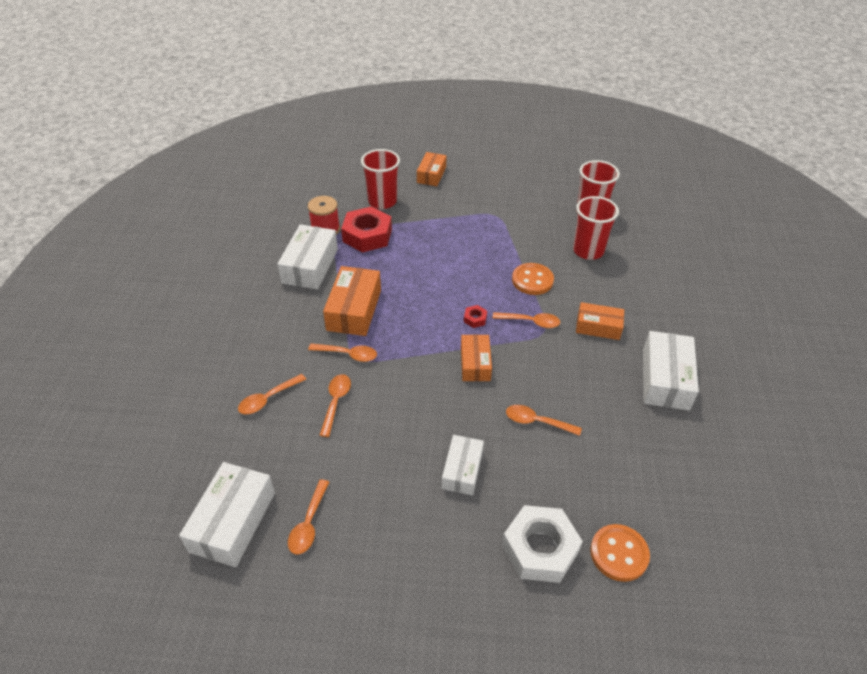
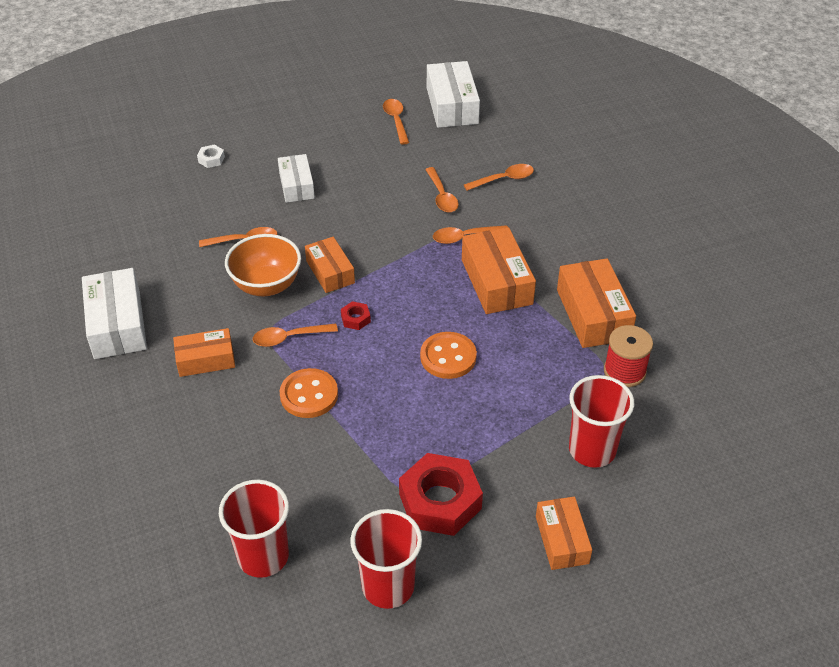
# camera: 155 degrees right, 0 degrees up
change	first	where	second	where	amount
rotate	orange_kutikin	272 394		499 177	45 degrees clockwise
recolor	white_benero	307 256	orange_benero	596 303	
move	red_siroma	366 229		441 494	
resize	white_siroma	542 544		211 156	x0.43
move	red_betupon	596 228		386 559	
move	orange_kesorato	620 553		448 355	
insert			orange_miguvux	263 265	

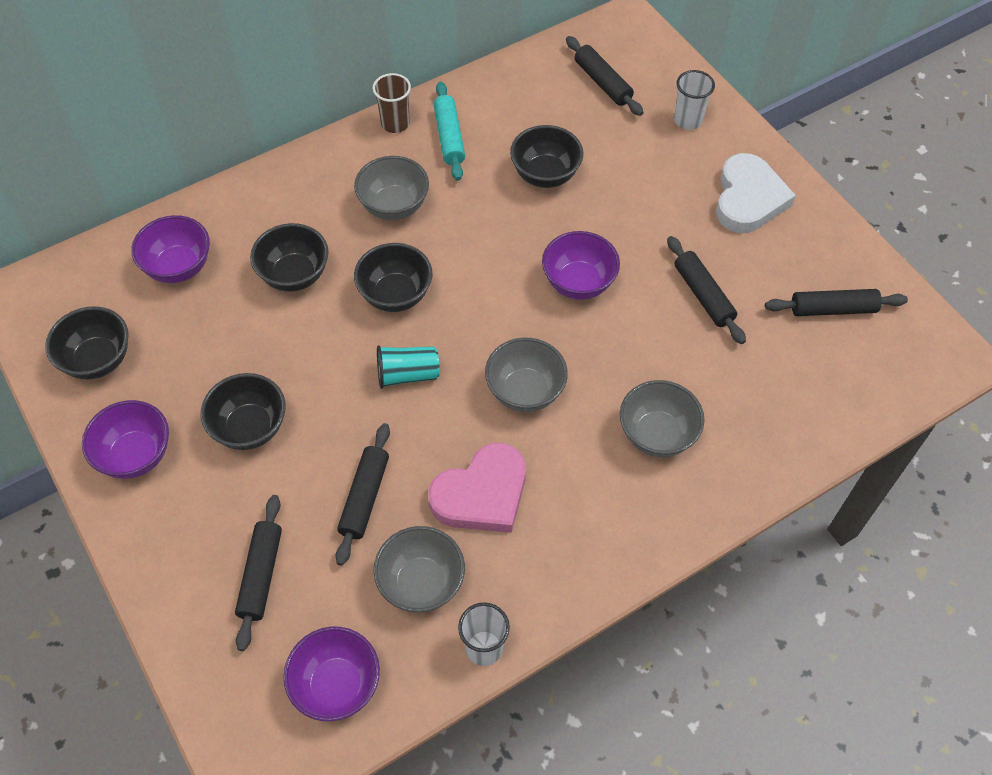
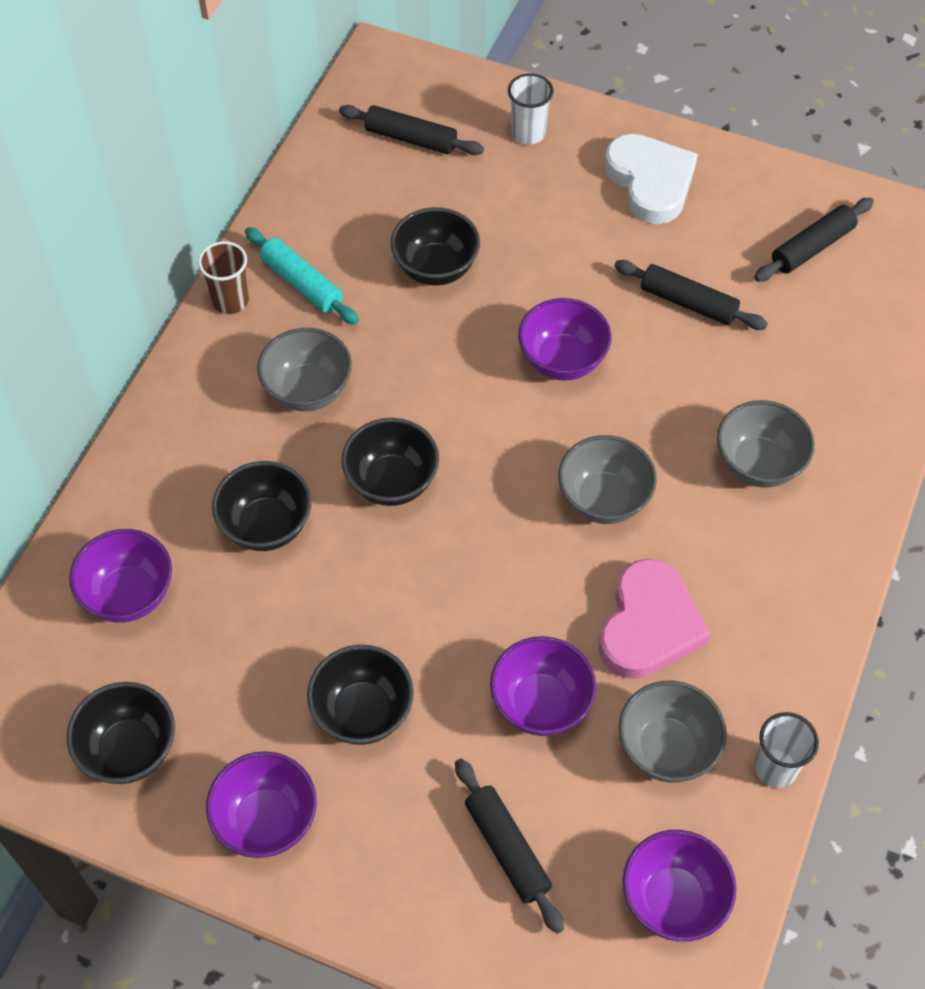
# camera: 35 degrees left, 0 degrees up
change	first	where	second	where	amount
replace	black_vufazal	362 494	purple_miguvux	543 686	
delete	turquoise_betupon	408 367			

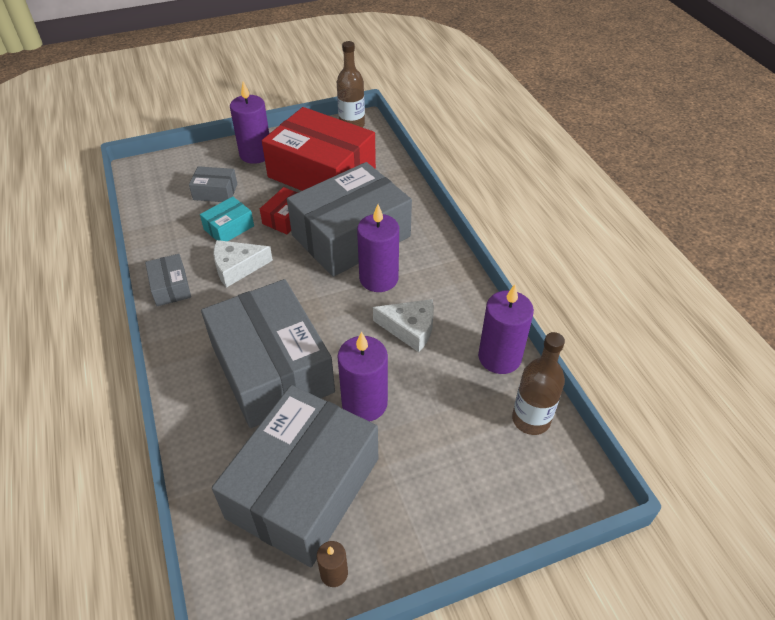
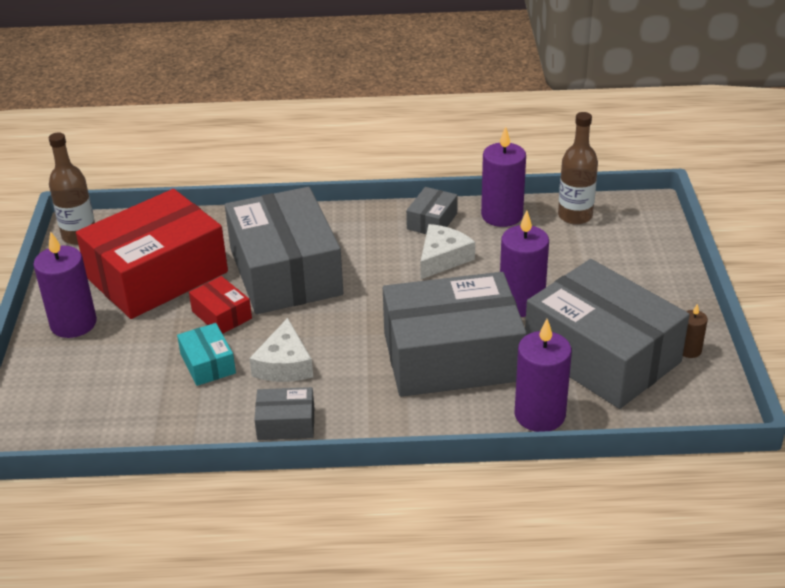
# camera: 70 degrees left, 10 degrees down
change	first	where	second	where	amount
move	grey_benero	213 184		432 210	
move	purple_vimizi	378 248		543 375	

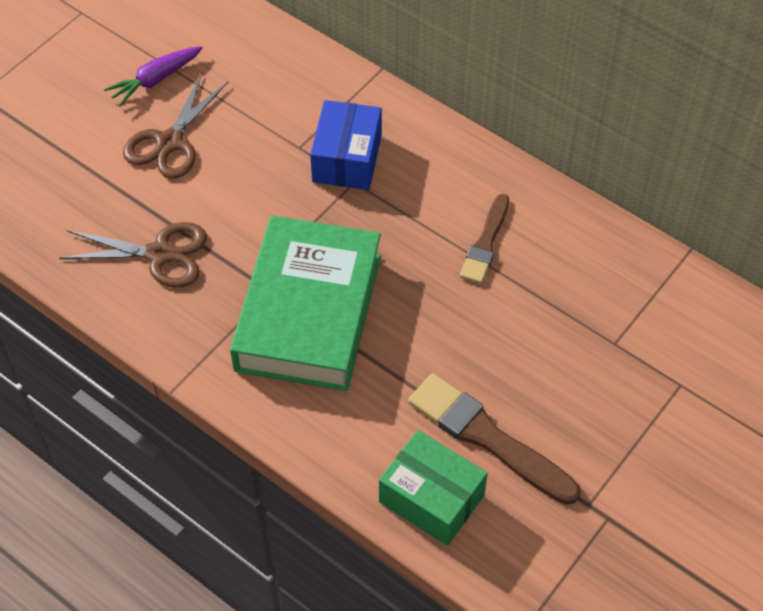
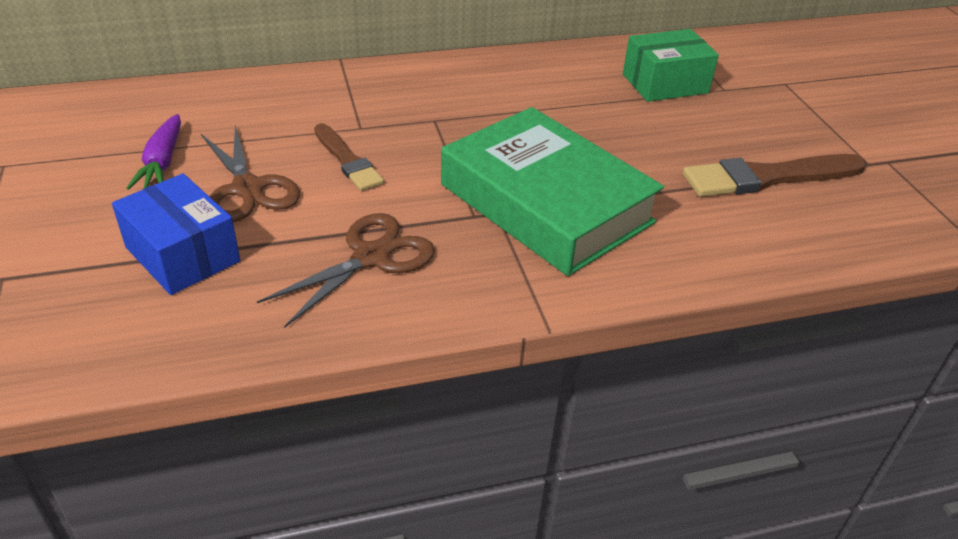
# camera: 55 degrees left, 15 degrees down
change	first	where	second	where	amount
move	blue_benero	346 145		176 234	
move	green_benero	433 488		671 65	
move	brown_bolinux	484 239		349 157	

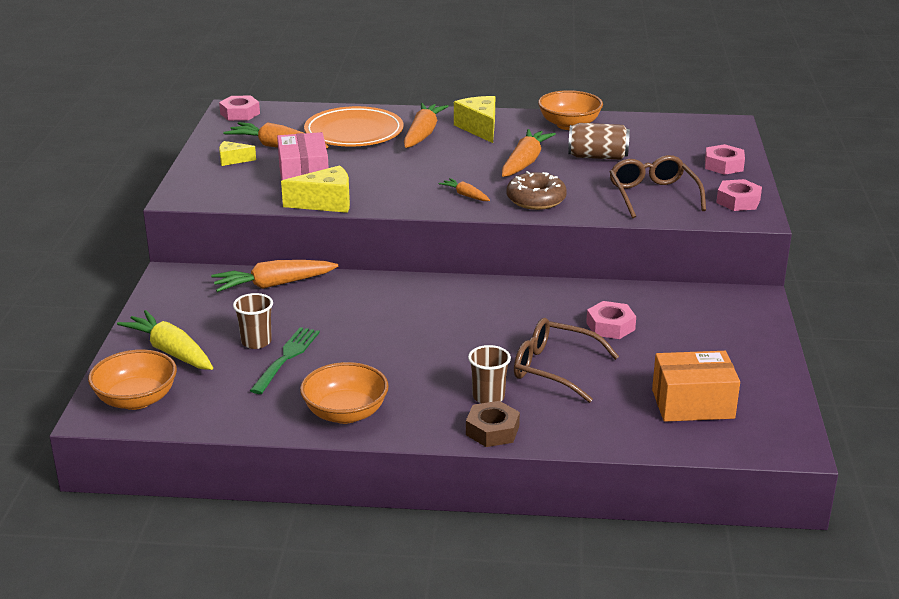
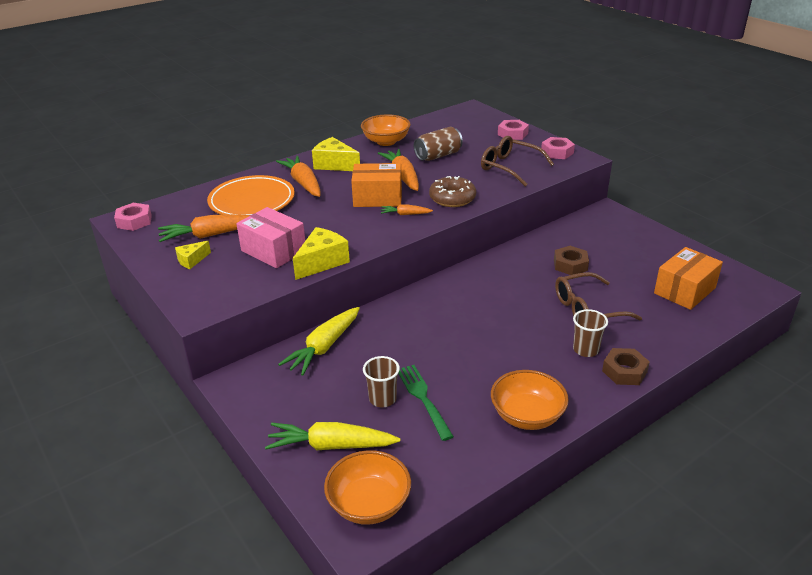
# camera: 40 degrees left, 5 degrees up
change	first	where	second	where	amount
recolor	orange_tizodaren	274 276	yellow_tizodaren	319 341	
recolor	pink_siroma	611 320	brown_siroma	571 260	
insert			orange_benero	376 185	

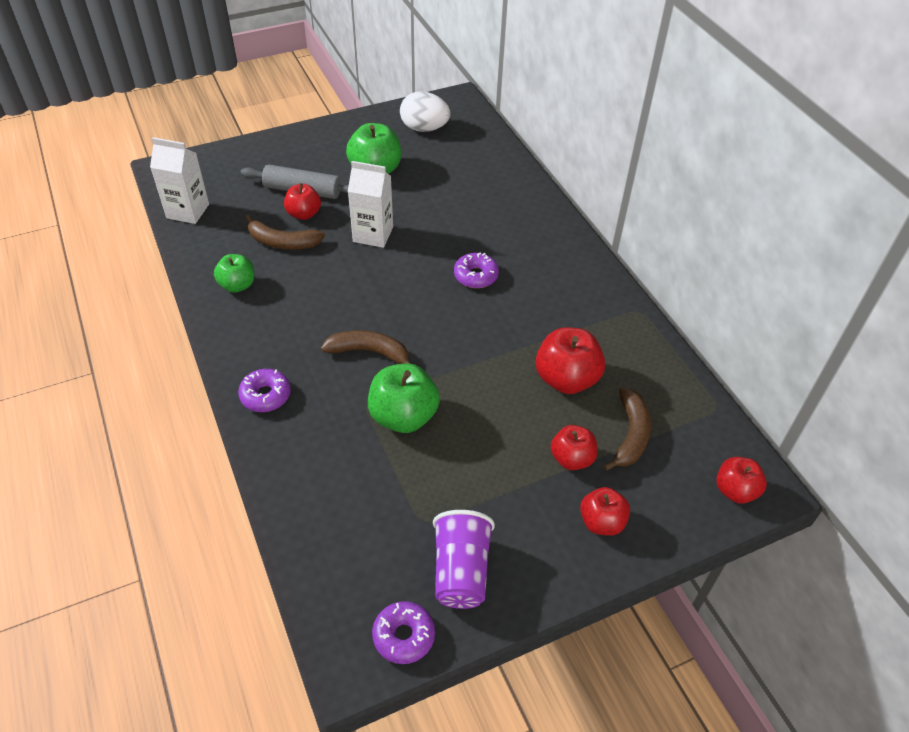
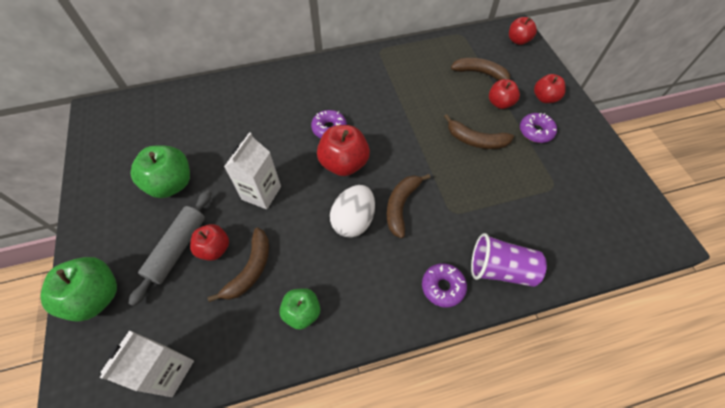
# camera: 80 degrees left, 10 degrees up
change	first	where	second	where	amount
move	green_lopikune	404 398		78 289	
move	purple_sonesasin	403 632		538 128	
move	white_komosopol	425 111		352 211	
move	purple_betupon	464 559		509 260	
move	red_lopikune	570 360		343 150	
insert			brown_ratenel	479 131	

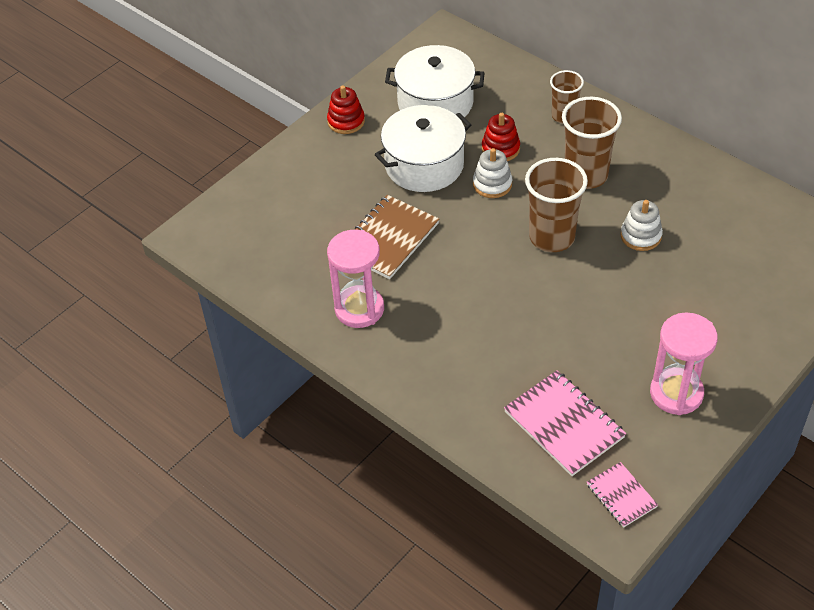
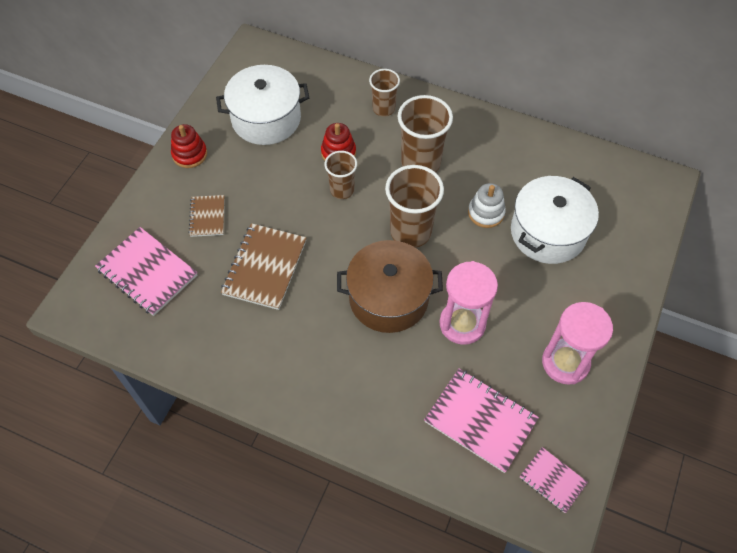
# camera: 20 degrees left, 10 degrees up
change	first	where	second	where	amount
move	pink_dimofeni	355 279		468 303	
move	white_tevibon	423 148		555 220	
replace	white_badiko	492 173	brown_betupon	340 175	
insert			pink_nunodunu	146 271	
insert			brown_nunodunu	206 216	
insert			brown_tevibon	390 286	

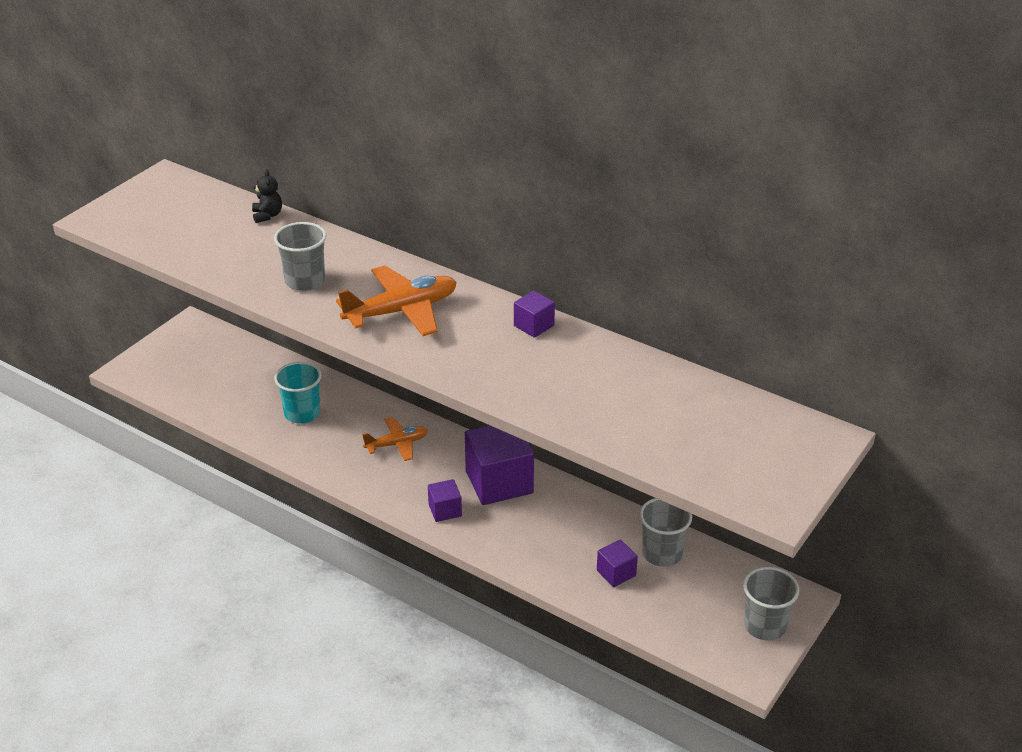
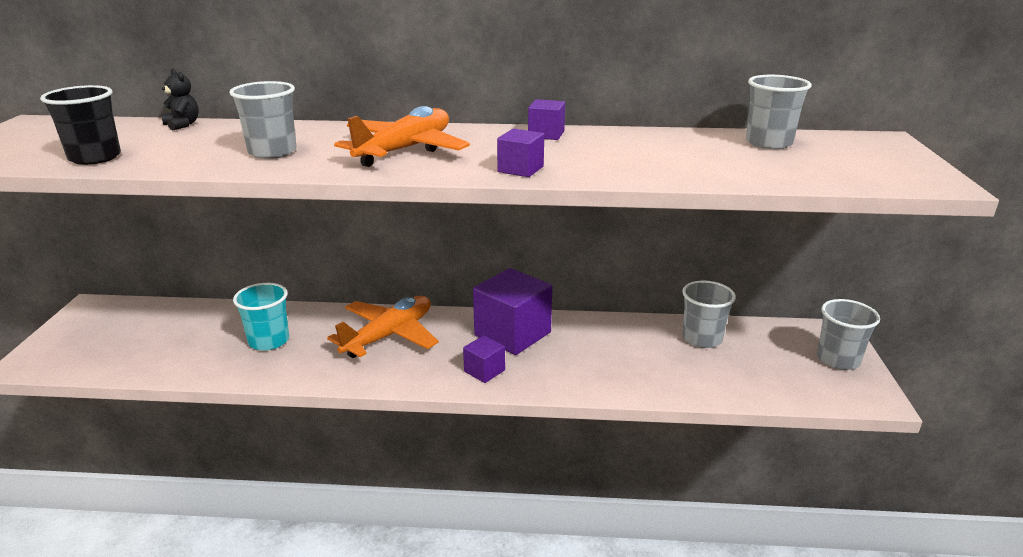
# camera: 30 degrees left, 10 degrees down
change	first	where	second	where	amount
resize	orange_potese	395 439		383 327	x1.67
move	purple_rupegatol	617 563		520 153	
insert			black_betupon	80 125	
insert			grey_betupon	779 112	

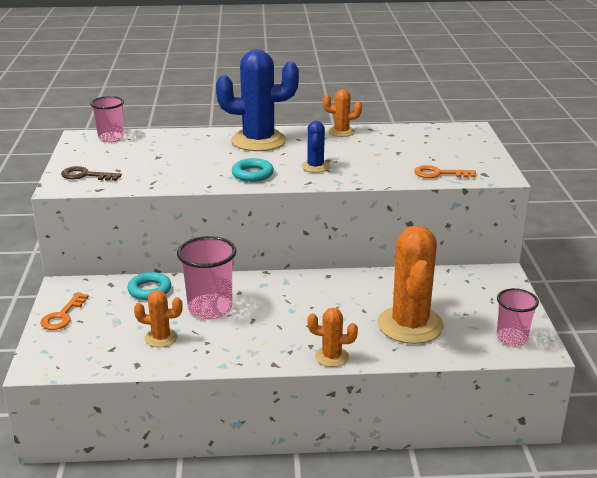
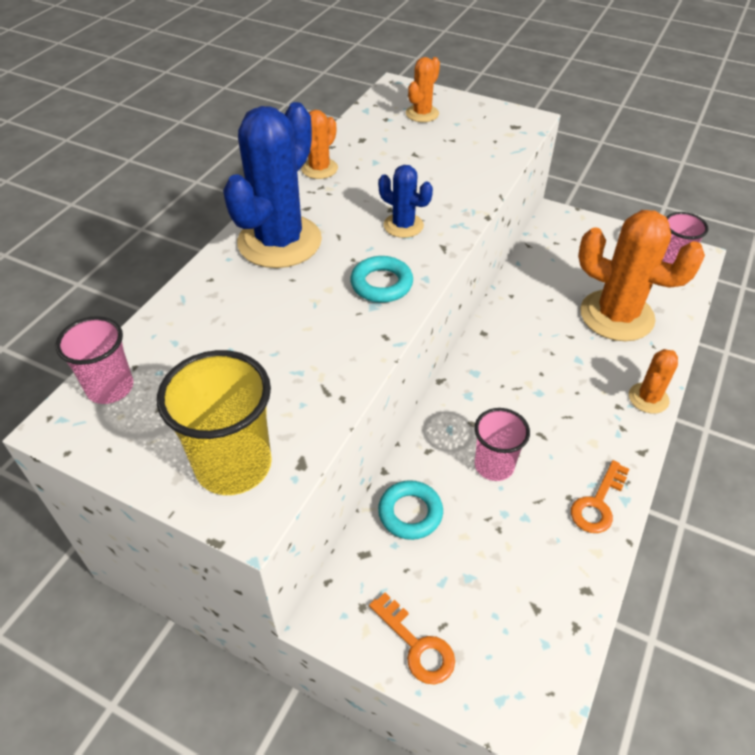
# camera: 60 degrees left, 20 degrees up
change	first	where	second	where	amount
replace	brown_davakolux	91 173	yellow_betupon	214 422	
move	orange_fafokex	158 318		423 89	
resize	pink_betupon	207 277		502 444	x0.66
move	orange_davakolux	445 171		600 496	

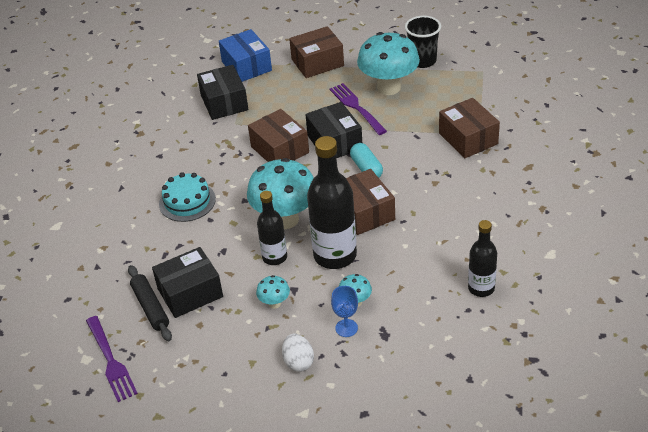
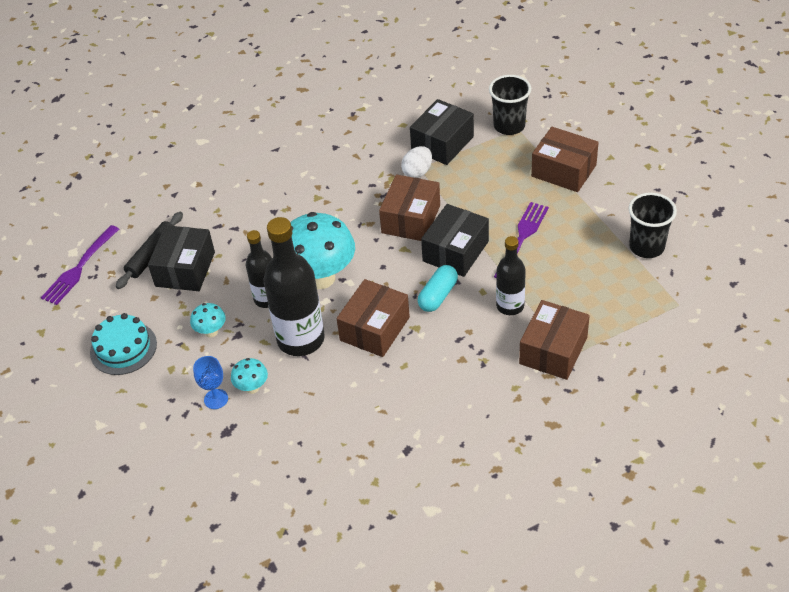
# camera: 55 degrees right, 5 degrees up
change	first	where	second	where	amount
rotate	black_benero	187 282		181 258	75 degrees clockwise
move	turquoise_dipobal	187 197		123 344	
replace	blue_benero	245 55	black_betupon	510 105	
move	white_komosopol	298 353		416 162	
delete	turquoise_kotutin	388 63			
move	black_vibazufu	482 258		511 275	

